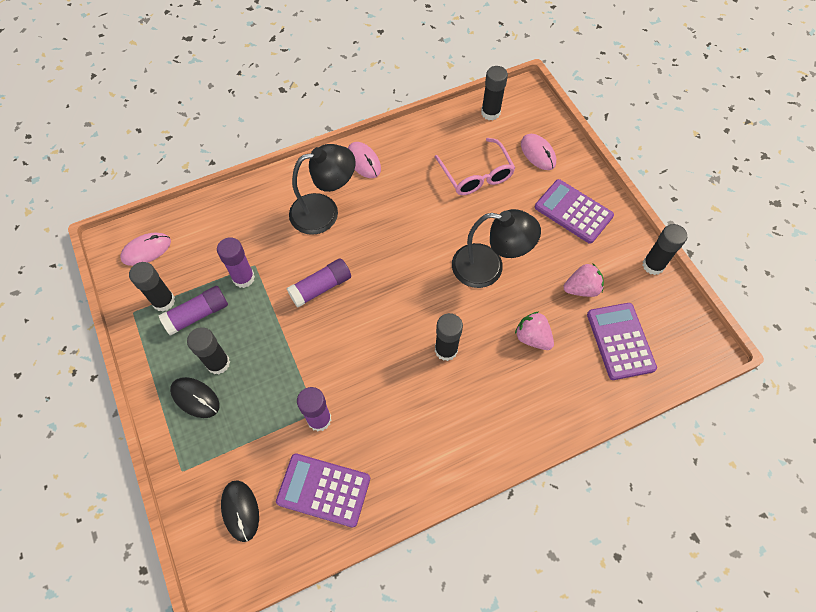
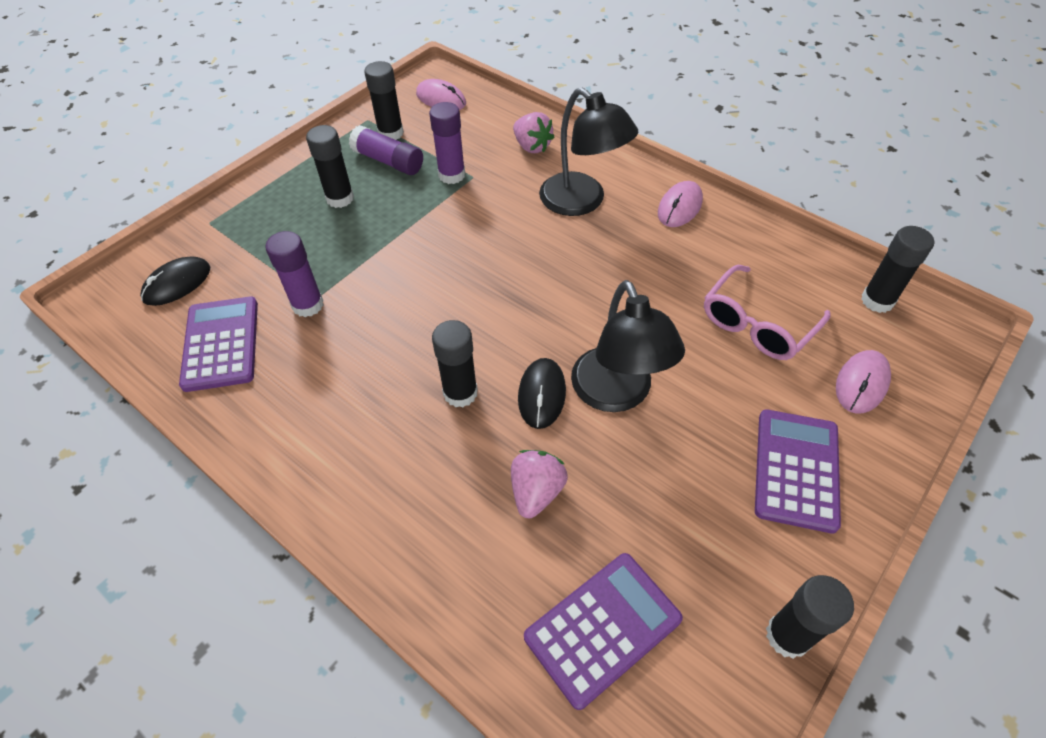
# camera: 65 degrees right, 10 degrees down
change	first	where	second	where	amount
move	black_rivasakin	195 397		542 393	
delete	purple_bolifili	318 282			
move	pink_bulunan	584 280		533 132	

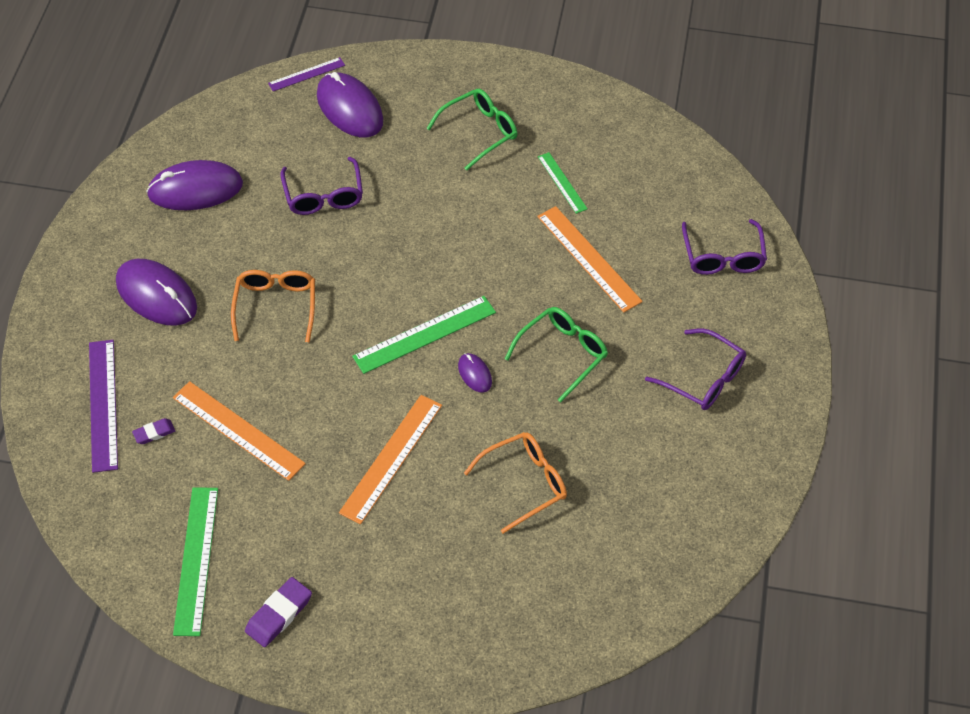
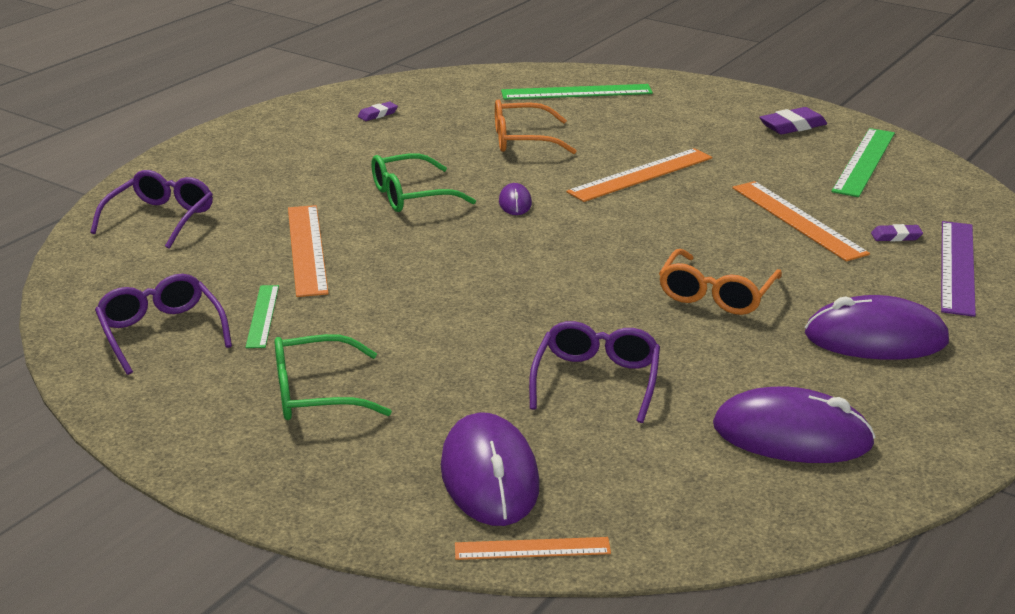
# camera: 155 degrees left, 25 degrees down
change	first	where	second	where	amount
rotate	purple_rivasakin	156 292		877 327	60 degrees counterclockwise
recolor	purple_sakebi	306 74	orange_sakebi	533 548	
move	green_sakebi	424 335		577 92	
move	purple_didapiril	695 369		163 324	
insert			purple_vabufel	378 111	

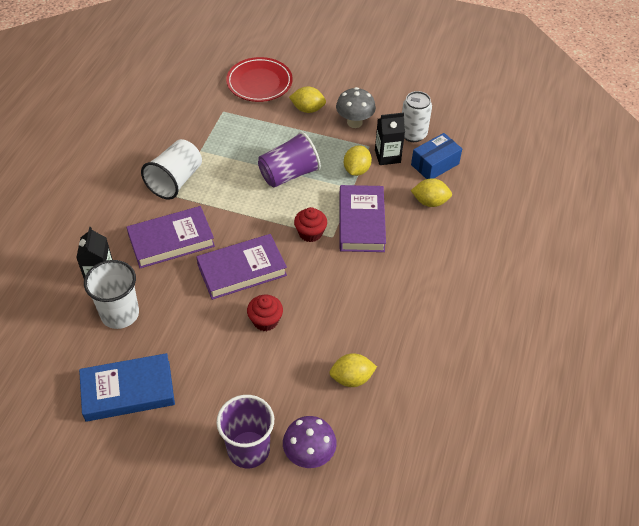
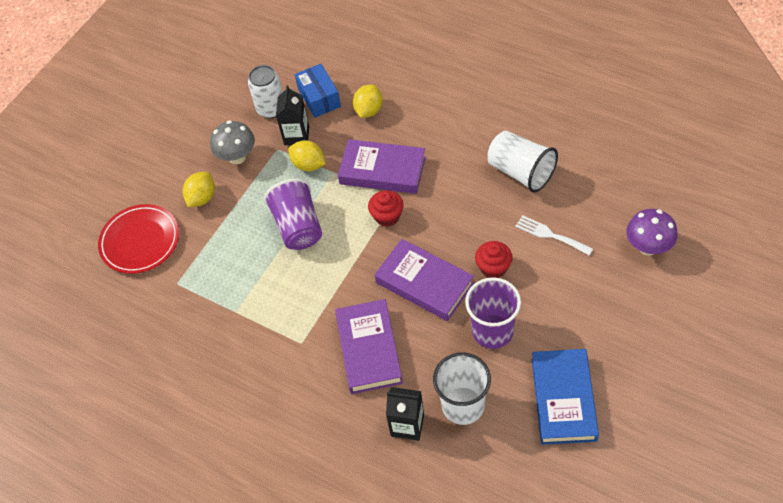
# camera: 70 degrees left, 5 degrees up
change	first	where	second	where	amount
move	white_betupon	171 169		523 162	
rotate	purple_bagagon	241 267		424 280	45 degrees counterclockwise
move	purple_betupon	245 431		493 313	
delete	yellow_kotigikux	353 370			
insert			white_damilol	554 235	

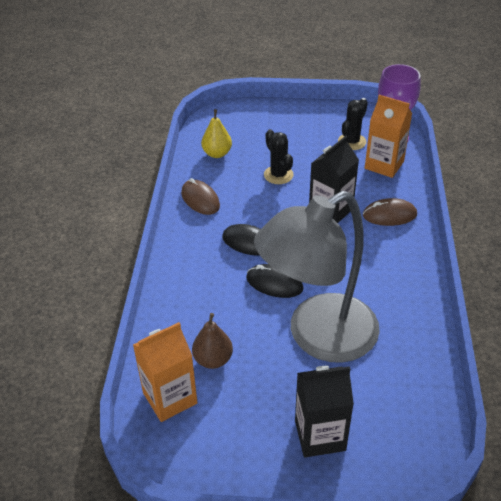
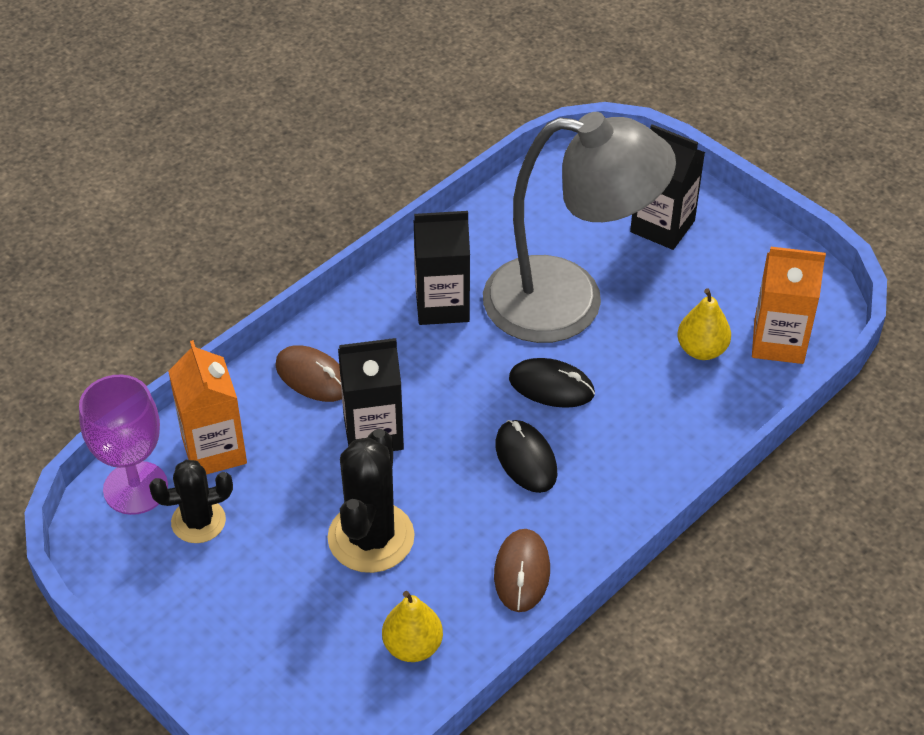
# camera: 140 degrees left, 5 degrees up
change	first	where	second	where	amount
recolor	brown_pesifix	212 341	yellow_pesifix	704 324	
rotate	black_rivasakin	275 281		552 383	45 degrees counterclockwise
resize	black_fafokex	279 156		371 501	x1.58
insert			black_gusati	442 268	

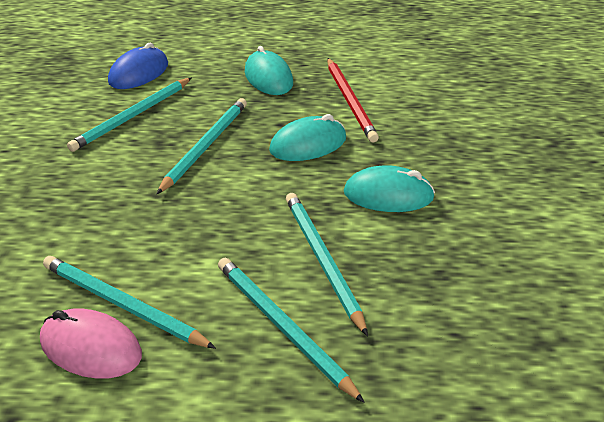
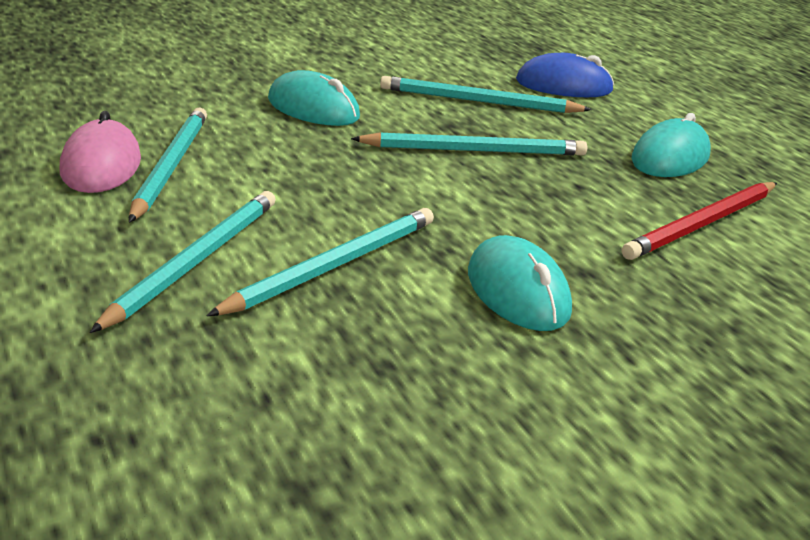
# camera: 60 degrees right, 10 degrees down
change	first	where	second	where	amount
move	turquoise_rivasakin	307 137		314 98	

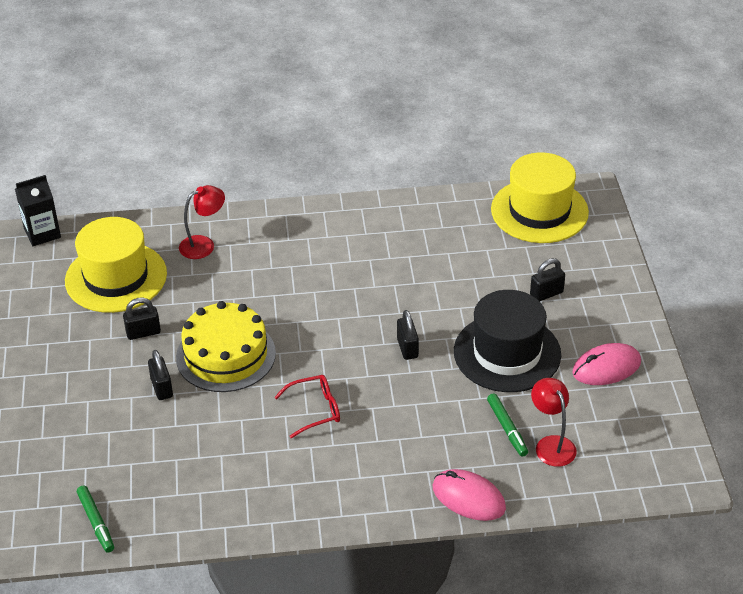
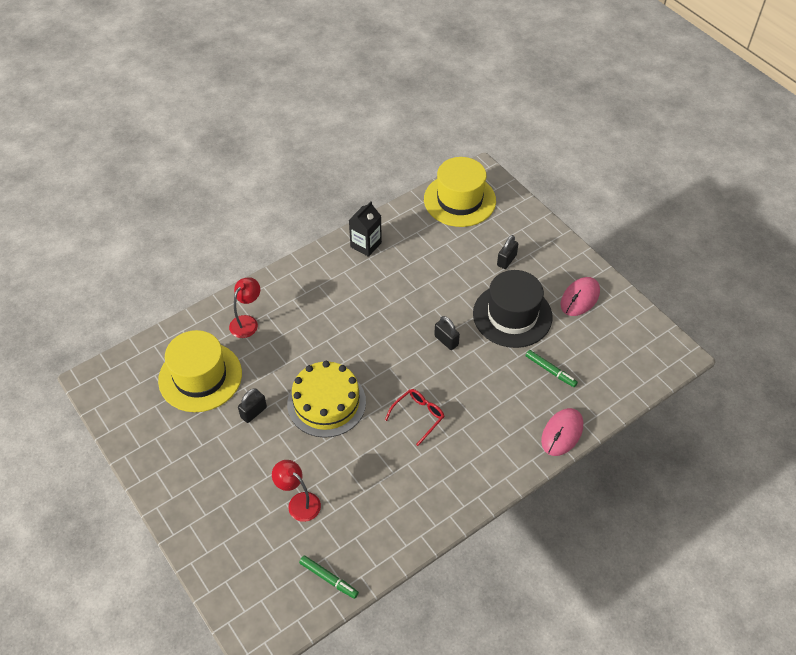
# camera: 30 degrees left, 10 degrees up
change	first	where	second	where	amount
move	black_gusati	38 210		365 229	
delete	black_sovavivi	160 375			
rotate	pink_rivasakin	469 495		562 432	60 degrees counterclockwise
move	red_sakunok	554 422		296 491	

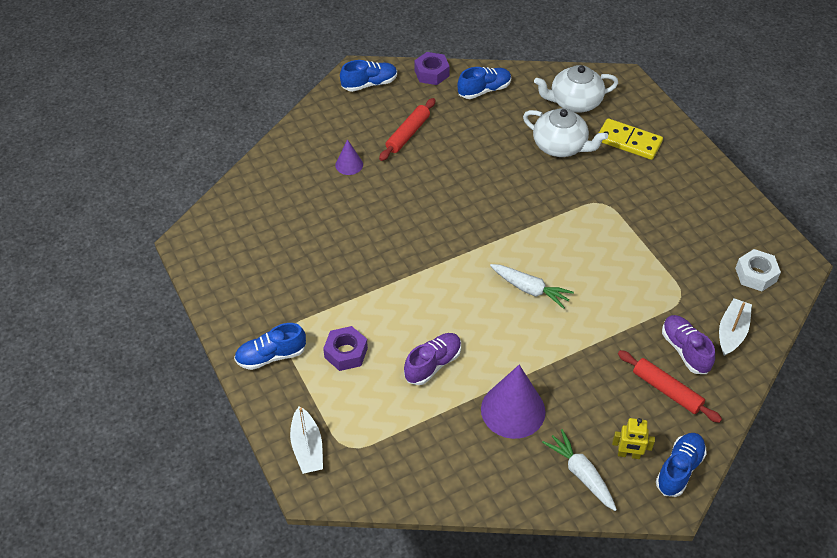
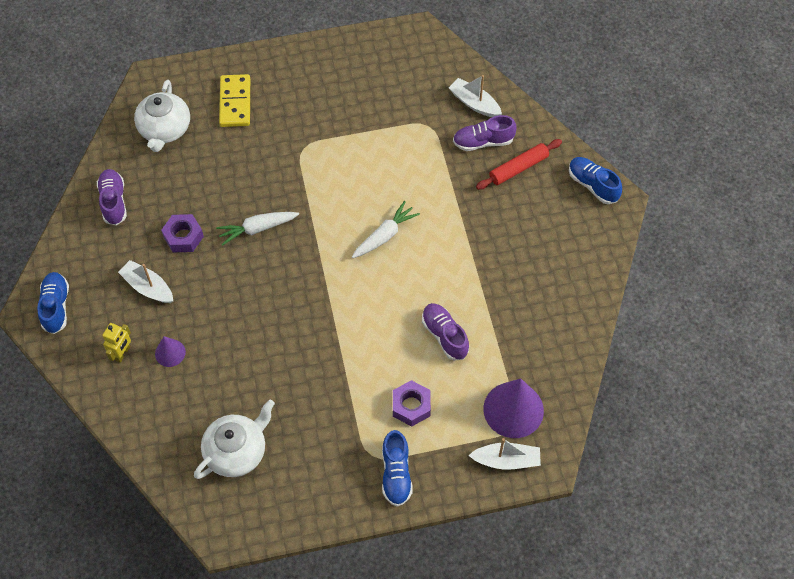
# camera: 75 degrees left, 10 degrees up
change	first	where	second	where	amount
replace	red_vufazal	407 129	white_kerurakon	145 281	
move	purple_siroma	432 68		182 233	
recolor	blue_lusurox	484 83	purple_lusurox	112 197	
move	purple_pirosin	513 402		513 408	
move	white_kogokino	565 132		234 439	
move	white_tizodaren	579 470		257 229	
rotate	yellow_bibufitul	631 139		234 100	45 degrees counterclockwise
move	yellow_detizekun	633 438		116 343	
delete	white_siroma	758 270			

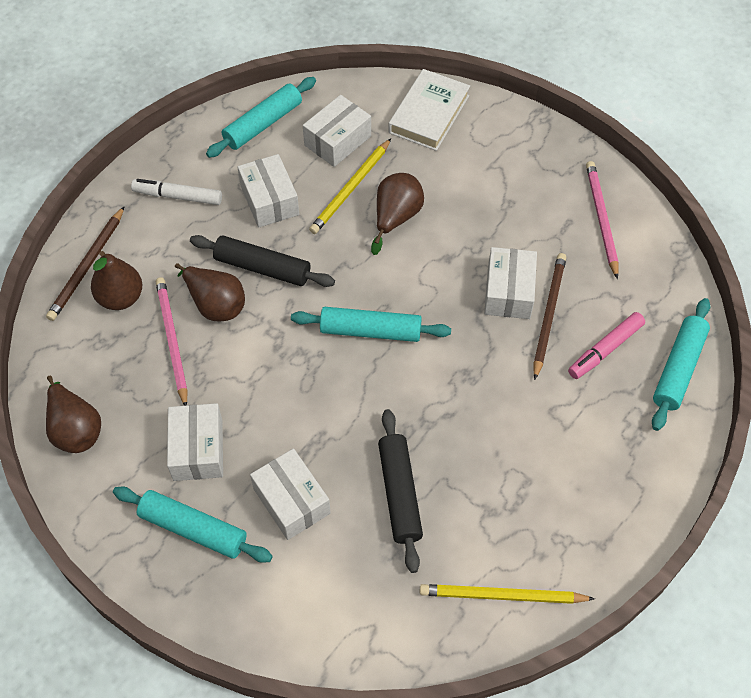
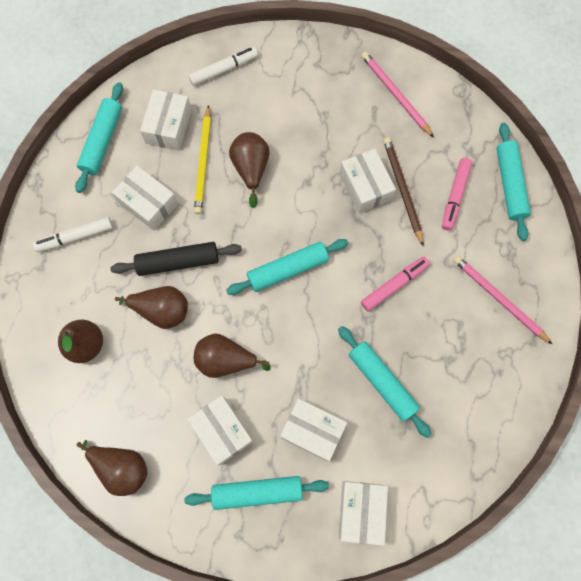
# camera: 30 degrees left, 15 degrees up
change	first	where	second	where	amount
delete	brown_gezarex	85 263			
move	pink_gezarex	172 341		503 300	
recolor	black_vufazal	400 491	turquoise_vufazal	385 382	
replace	white_bagagon	429 110	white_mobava	223 66	
delete	yellow_gezarex	507 594			
insert			brown_pesifix	232 355	
insert			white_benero	363 513	
insert			pink_mobava	395 284	

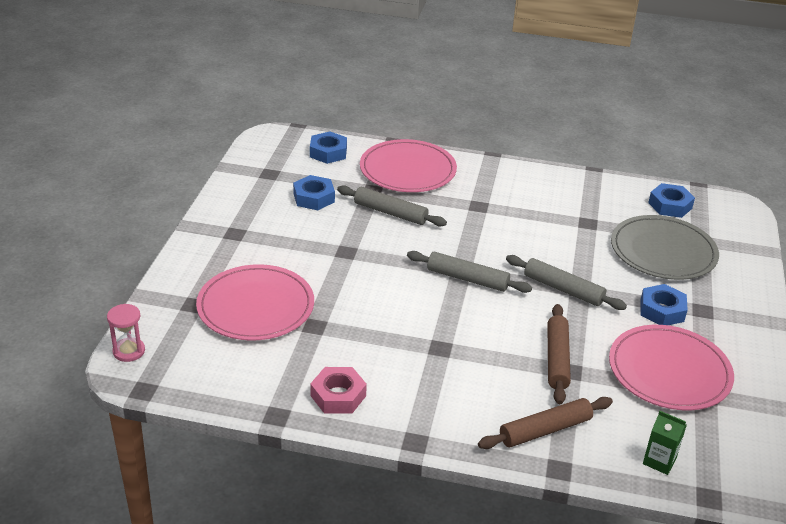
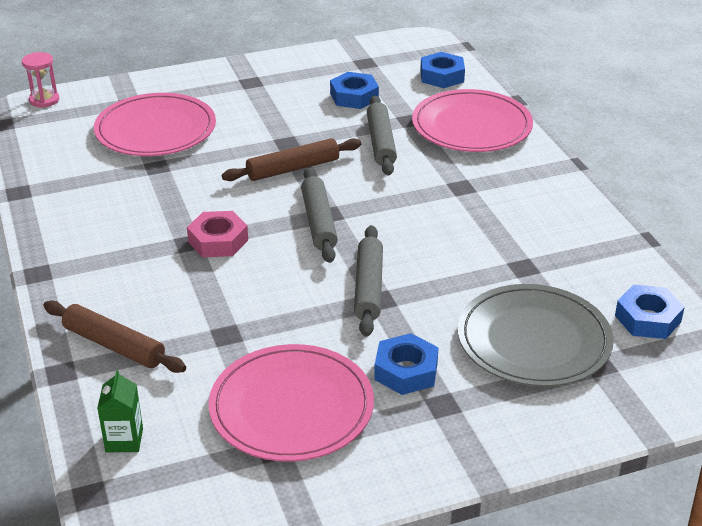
# camera: 60 degrees right, 0 degrees up
change	first	where	second	where	amount
move	pink_siroma	338 390		217 234	
move	brown_vufazal	559 354		291 159	

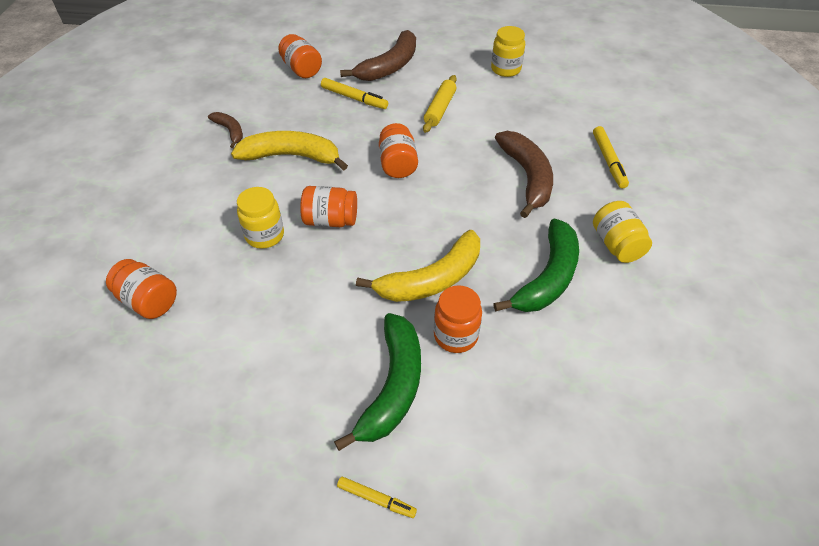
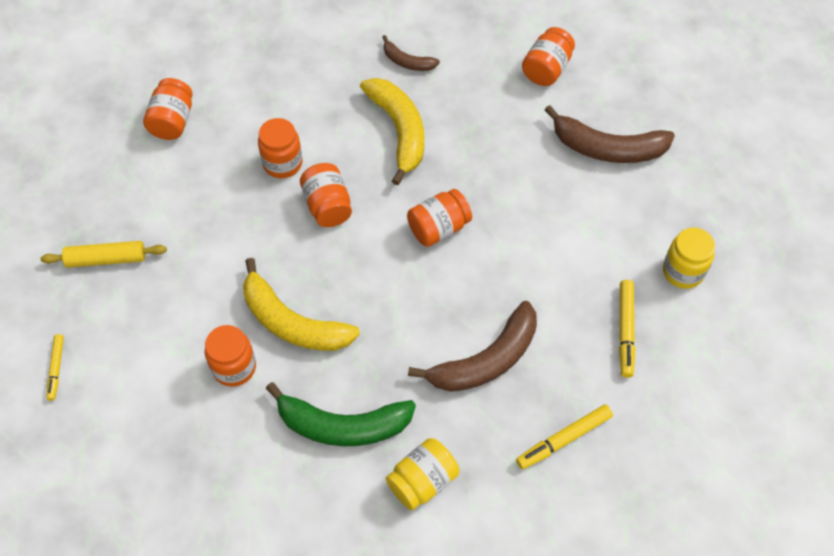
# camera: 65 degrees right, 10 degrees up
change	first	where	second	where	amount
rotate	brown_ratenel	225 130		411 53	90 degrees clockwise
recolor	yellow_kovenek	260 218	orange_kovenek	280 148	
move	yellow_mobava	354 93		627 329	
delete	green_ratenel	377 382			
move	yellow_vufazal	440 104		103 254	

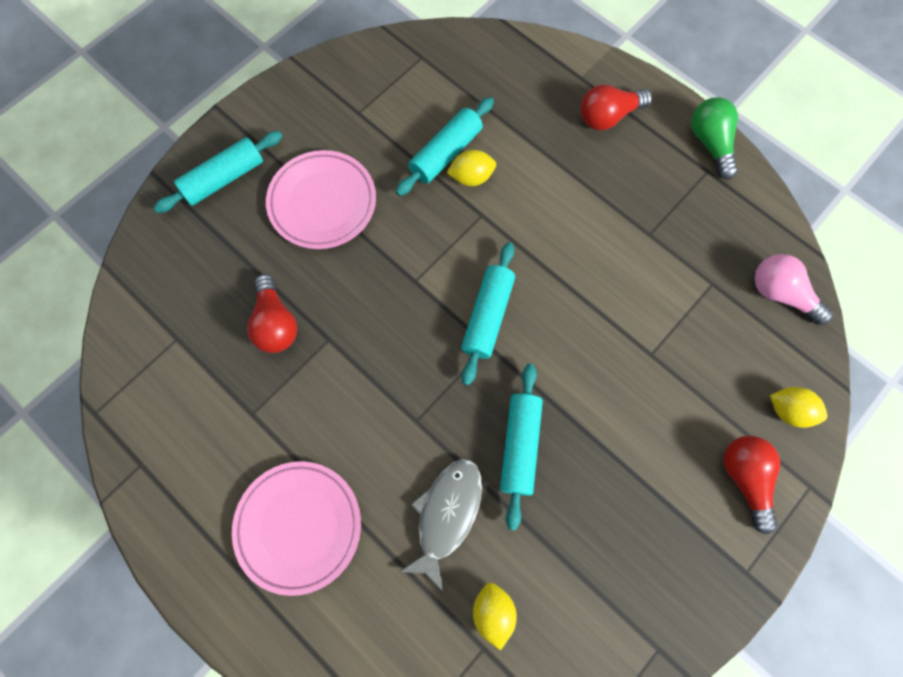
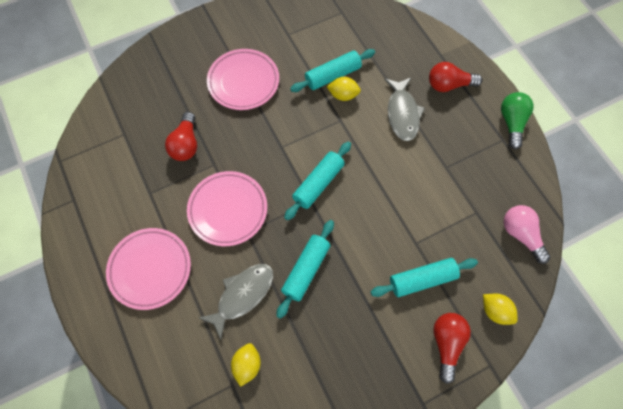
# camera: 20 degrees right, 5 degrees down
change	first	where	second	where	amount
move	turquoise_vufazal	218 172		424 277	
insert			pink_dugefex	227 208	
insert			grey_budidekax	405 109	

